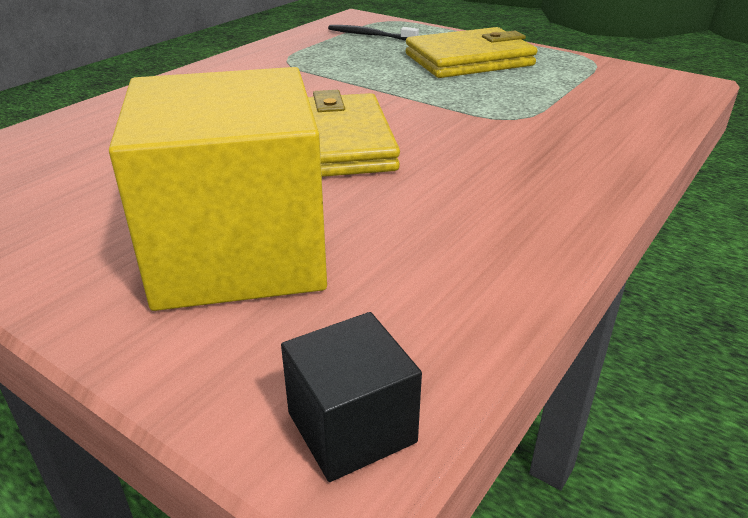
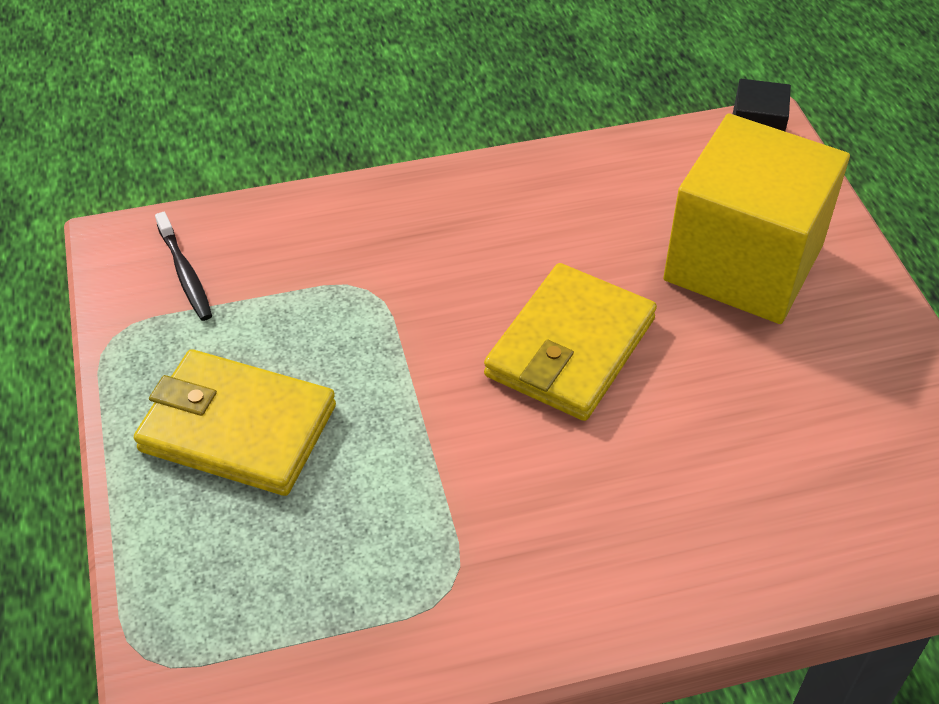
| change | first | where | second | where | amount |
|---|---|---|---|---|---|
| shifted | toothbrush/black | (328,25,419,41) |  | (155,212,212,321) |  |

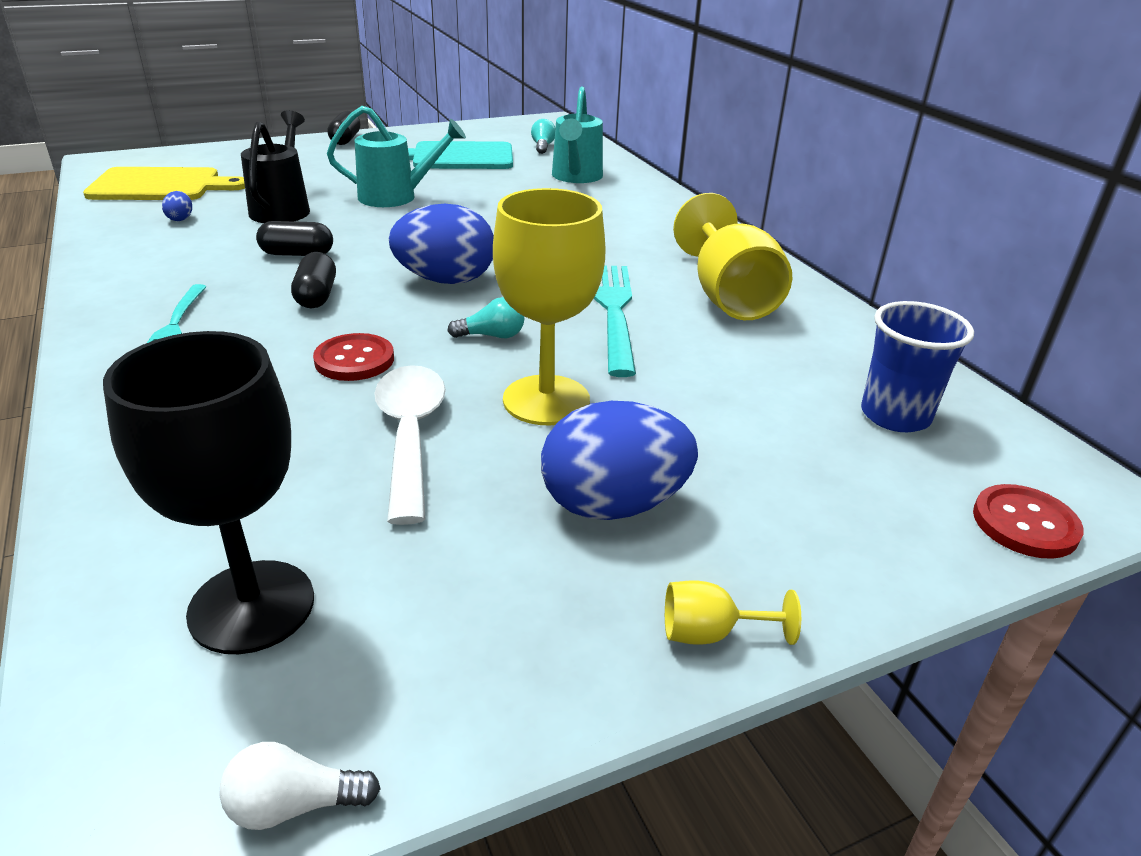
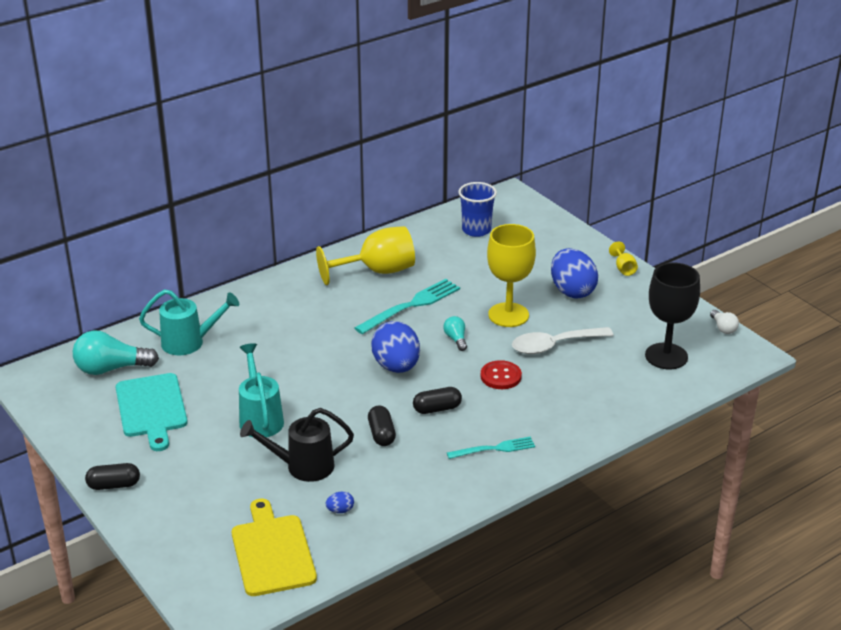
| change | first | where | second | where | amount |
|---|---|---|---|---|---|
| scaled | light bulb/turquoise | (531,119,555,154) |  | (73,330,159,375) | x1.96 |
| rotated | fork/turquoise | (593,266,636,377) |  | (355,279,460,334) | 150 degrees clockwise |
| gone | button/red | (973,484,1084,559) |  |  |  |

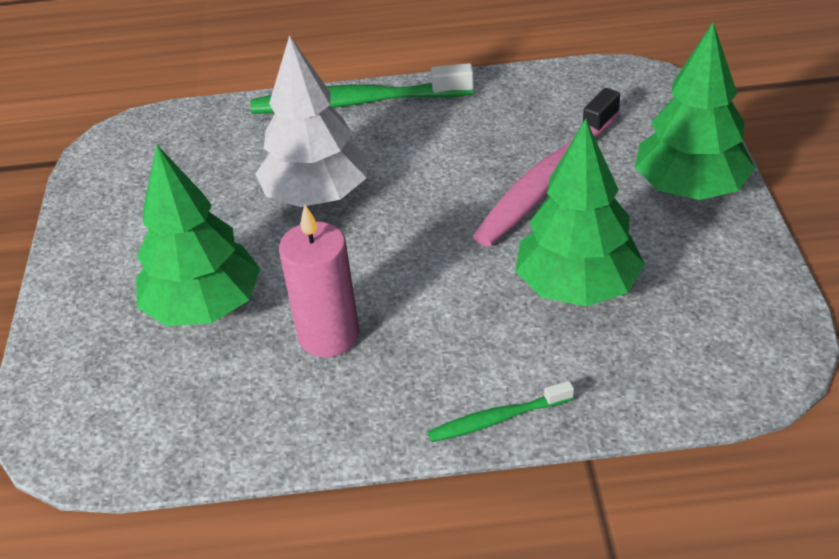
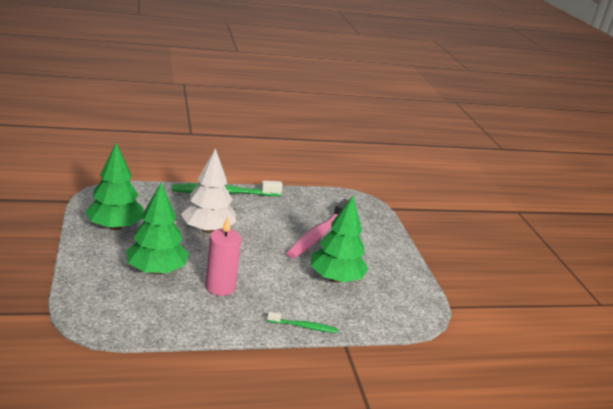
| change | first | where | second | where | amount |
|---|---|---|---|---|---|
| shifted | tree/green | (635,23,755,200) |  | (85,143,143,230) |  |
| rotated | toothbrush/green | (428,381,574,442) |  | (267,312,338,333) | 150 degrees counterclockwise |

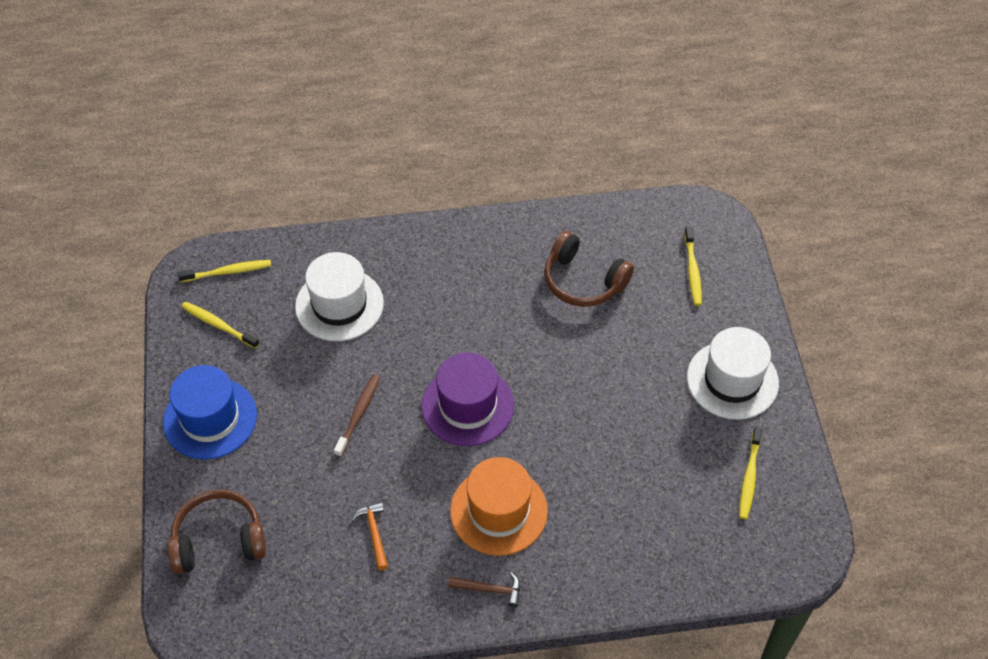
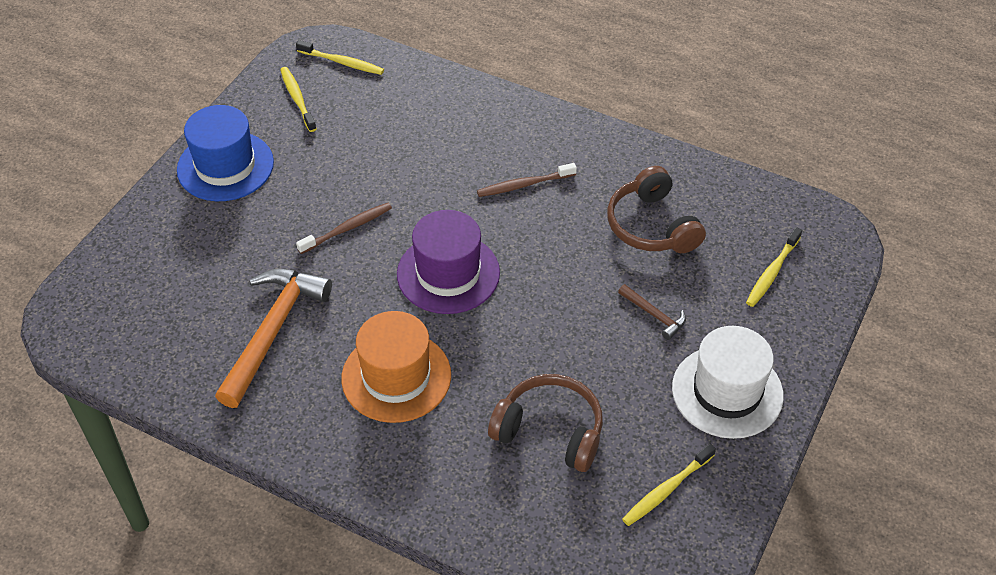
| change | first | where | second | where | amount |
|---|---|---|---|---|---|
| scaled | hammer/orange | (352,502,388,570) |  | (215,269,332,408) | x2.19 |
| new |  |  | toothbrush/brown | (477,163,577,197) |  |
| shifted | headphones/brown | (168,490,266,574) |  | (488,374,603,472) |  |
| shifted | hammer/brown | (449,572,520,607) |  | (618,284,686,340) |  |
| gone | hat/white | (295,252,384,341) |  |  |  |

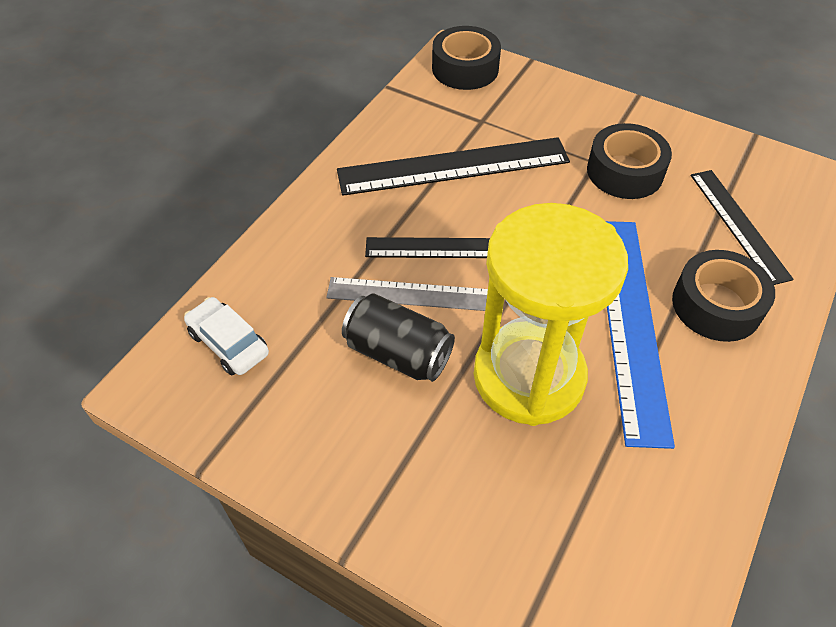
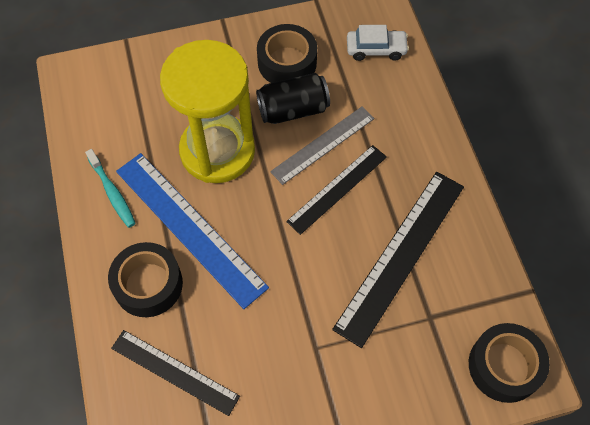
| change | first | where | second | where | amount |
|---|---|---|---|---|---|
| new |  |  | toothbrush/turquoise | (85,149,136,228) |  |
| shifted | tape/black | (587,123,672,199) |  | (257,24,317,83) |  |

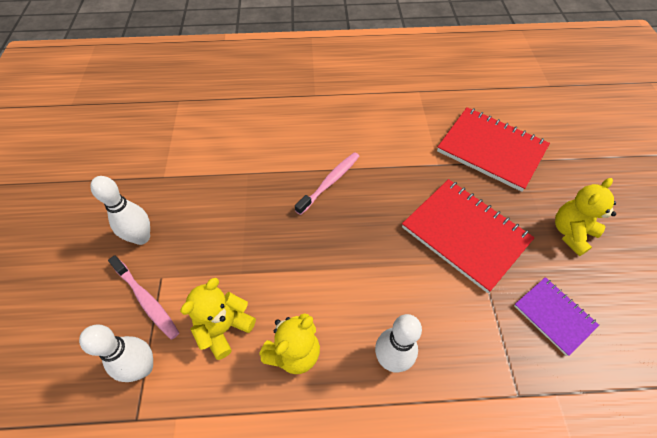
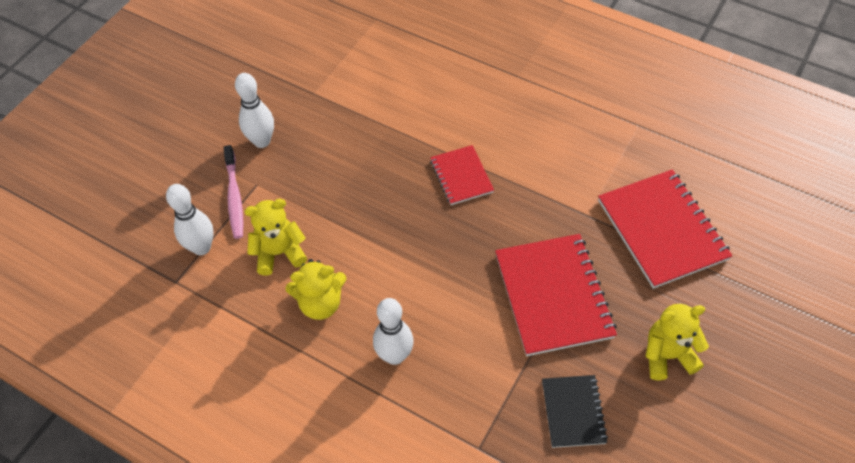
| change | first | where | second | where | amount |
|---|---|---|---|---|---|
| swapped | toothbrush/pink | (295,152,360,215) | notebook/red | (430,145,494,205) |  |
| repainted | notebook/purple | (514,277,599,356) | notebook/black | (542,375,608,448) |  |

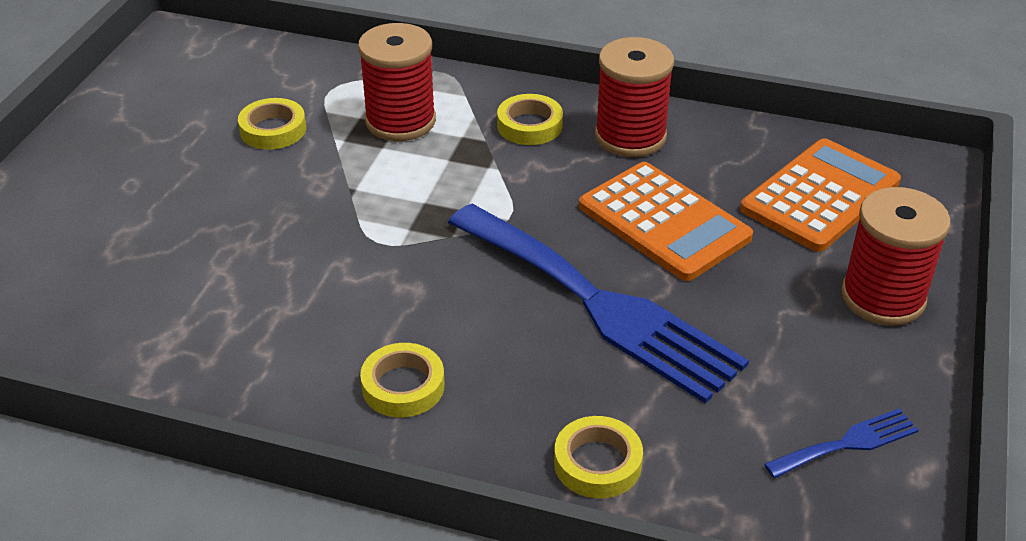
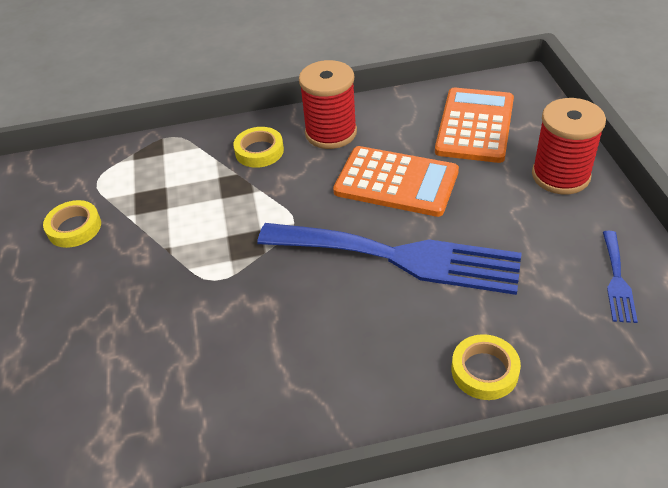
| change | first | where | second | where | amount |
|---|---|---|---|---|---|
| rotated | fork/blue | (764,408,919,478) |  | (603,231,638,323) | 150 degrees clockwise |
| gone | spool/red | (358,23,436,141) |  |  |  |
| gone | tape/yellow | (360,343,445,417) |  |  |  |

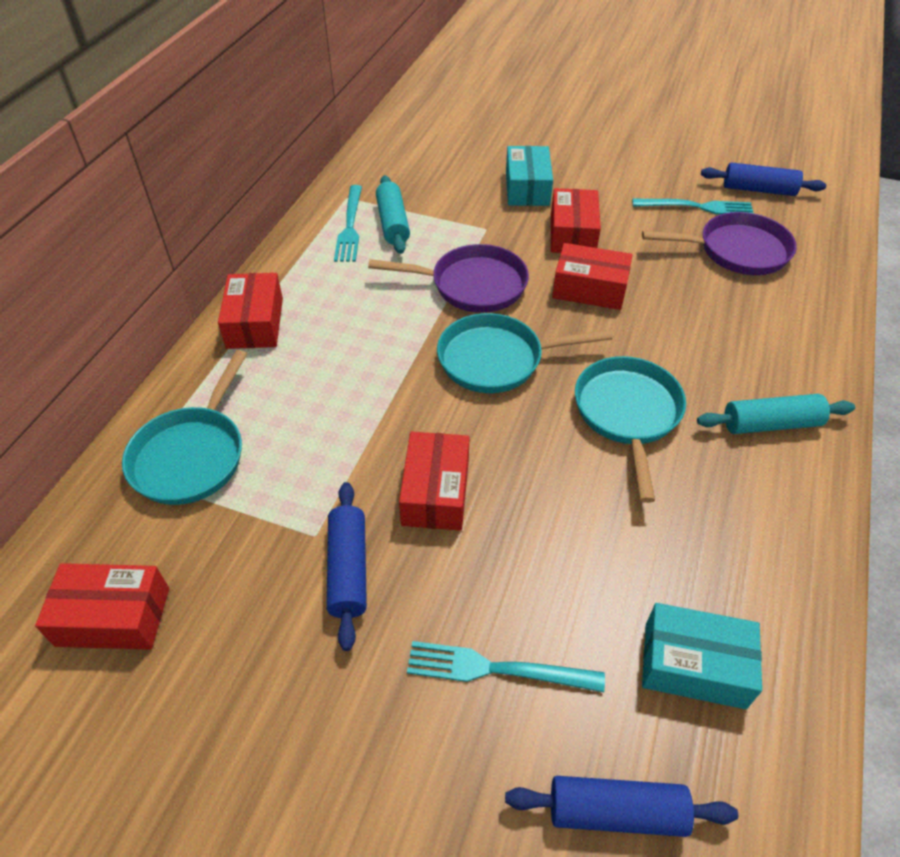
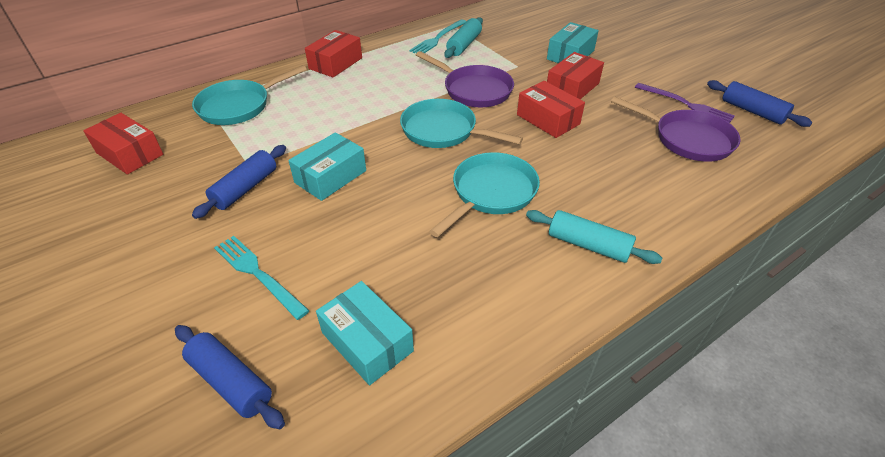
| change | first | where | second | where | amount |
|---|---|---|---|---|---|
| repainted | box/red | (399,431,470,531) | box/turquoise | (288,132,366,201) |  |
| repainted | fork/turquoise | (632,199,754,215) | fork/purple | (635,83,735,123) |  |

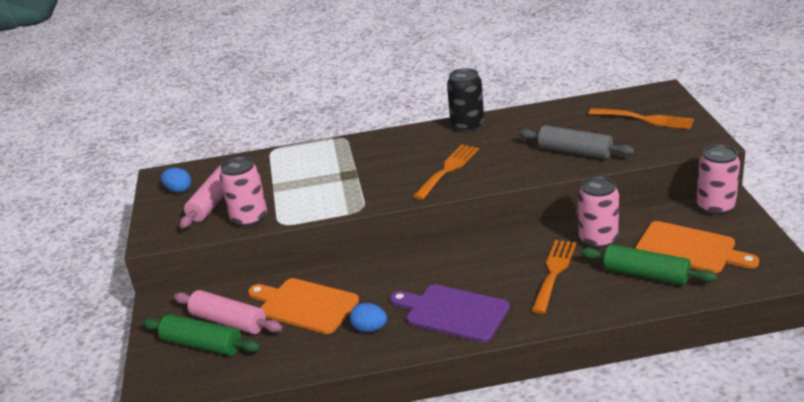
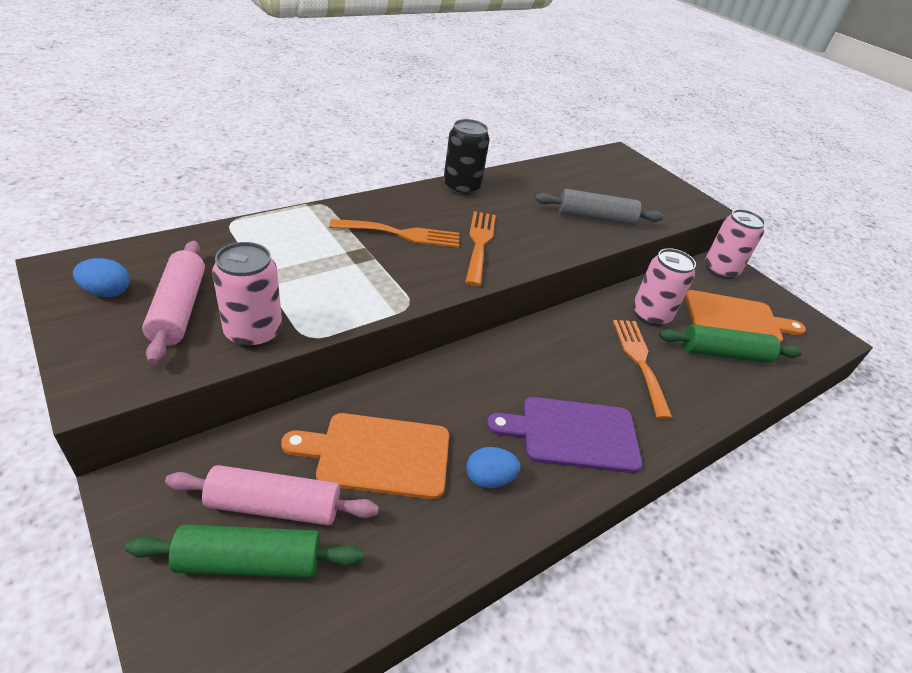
| change | first | where | second | where | amount |
|---|---|---|---|---|---|
| shifted | fork/orange | (589,108,694,129) |  | (329,219,459,248) |  |

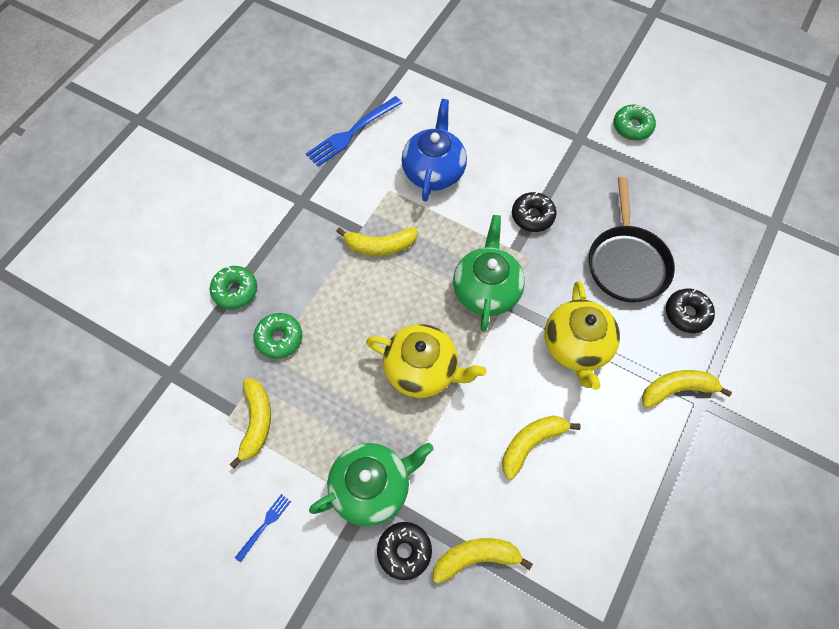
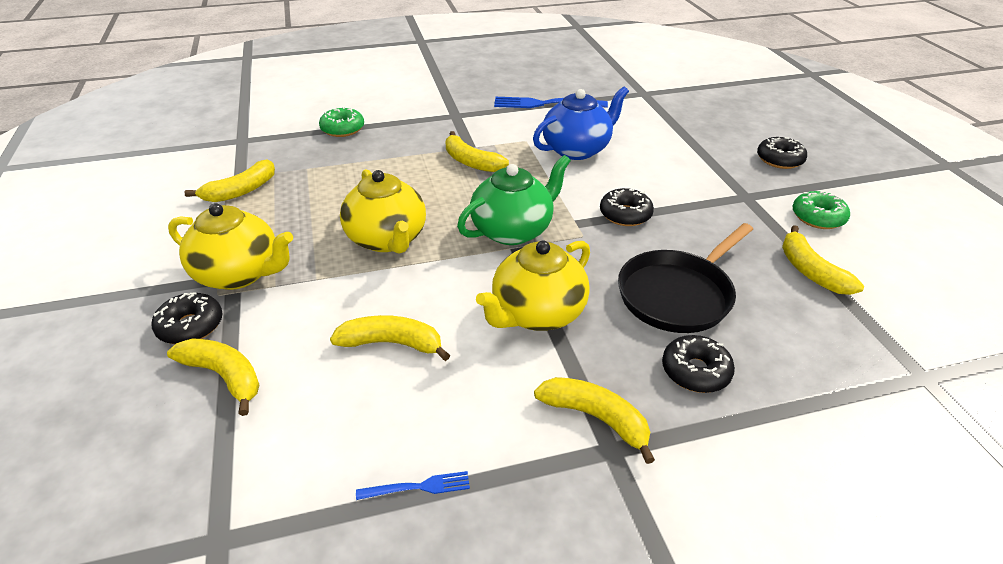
| change | first | where | second | where | amount |
|---|---|---|---|---|---|
| repainted | teapot/green | (309,443,434,526) | teapot/yellow | (168,203,293,290) |  |
| shifted | fork/blue | (235,494,291,562) |  | (356,471,470,500) |  |
| new |  |  | donut/black | (757,137,807,169) |  |
| new |  |  | banana/yellow | (782,225,864,295) |  |
| gone | donut/green | (254,313,302,359) |  |  |  |

